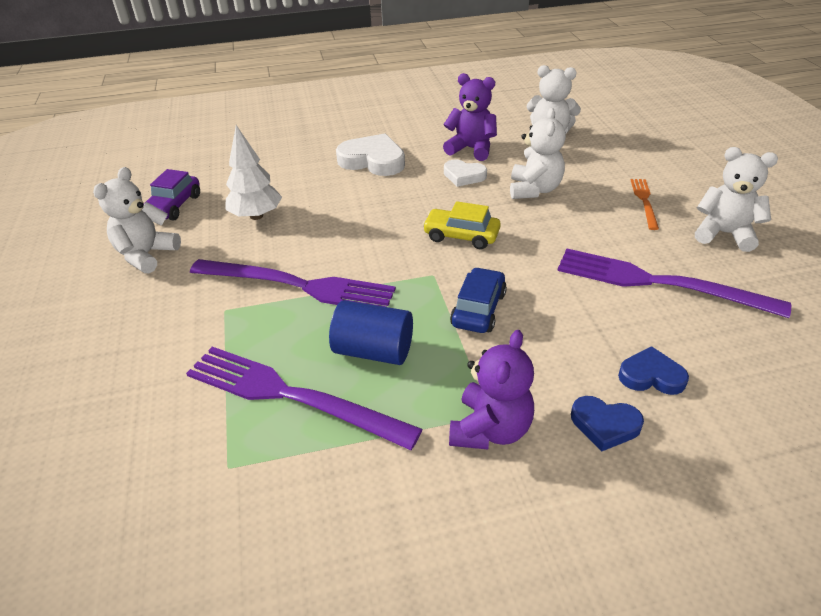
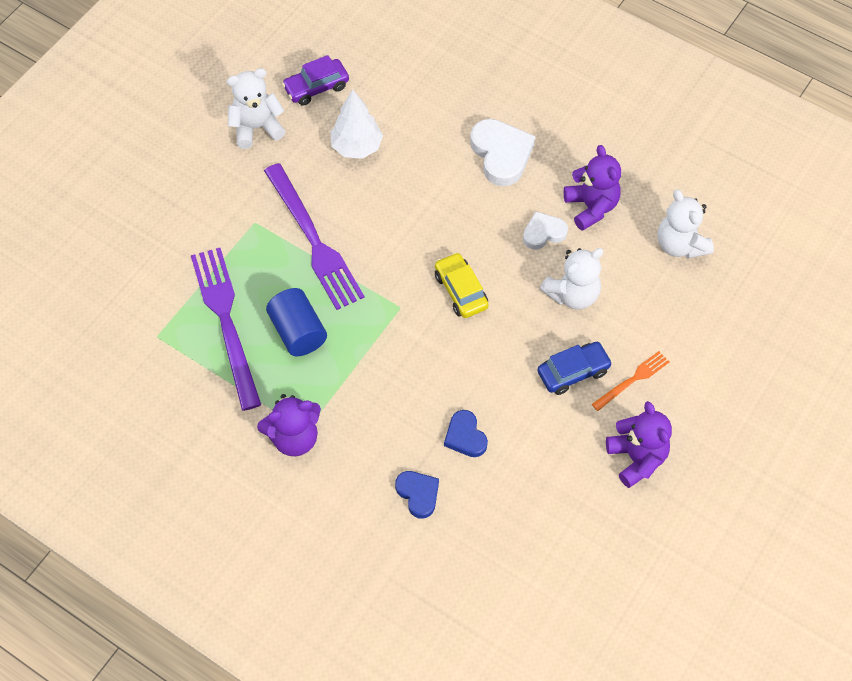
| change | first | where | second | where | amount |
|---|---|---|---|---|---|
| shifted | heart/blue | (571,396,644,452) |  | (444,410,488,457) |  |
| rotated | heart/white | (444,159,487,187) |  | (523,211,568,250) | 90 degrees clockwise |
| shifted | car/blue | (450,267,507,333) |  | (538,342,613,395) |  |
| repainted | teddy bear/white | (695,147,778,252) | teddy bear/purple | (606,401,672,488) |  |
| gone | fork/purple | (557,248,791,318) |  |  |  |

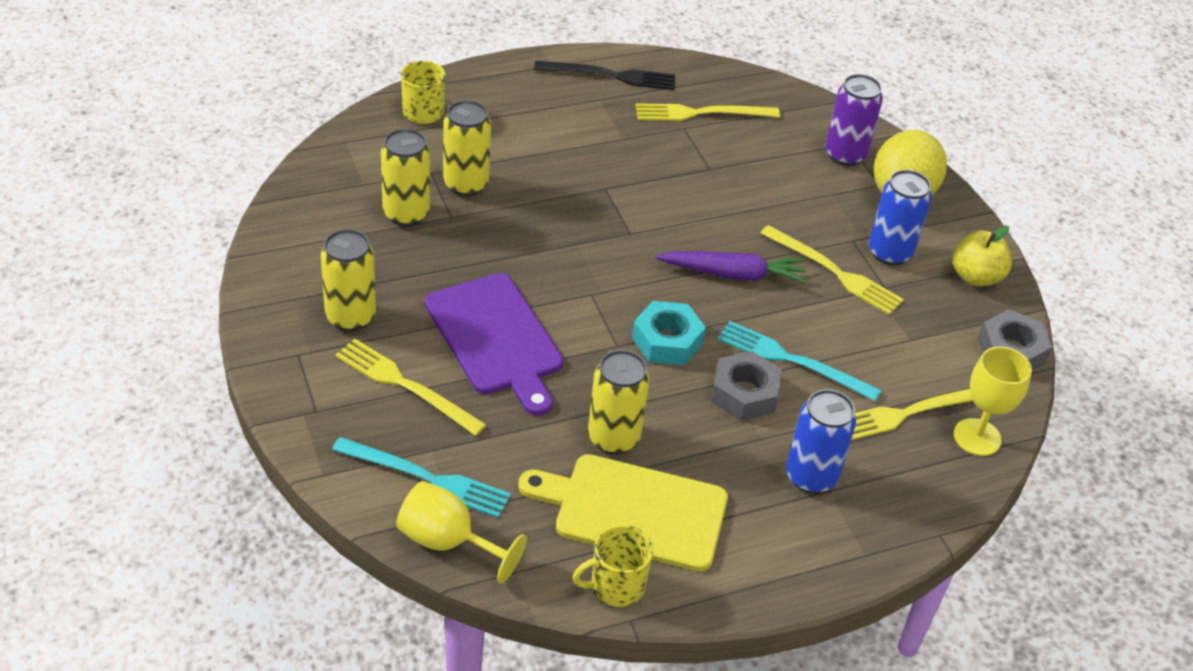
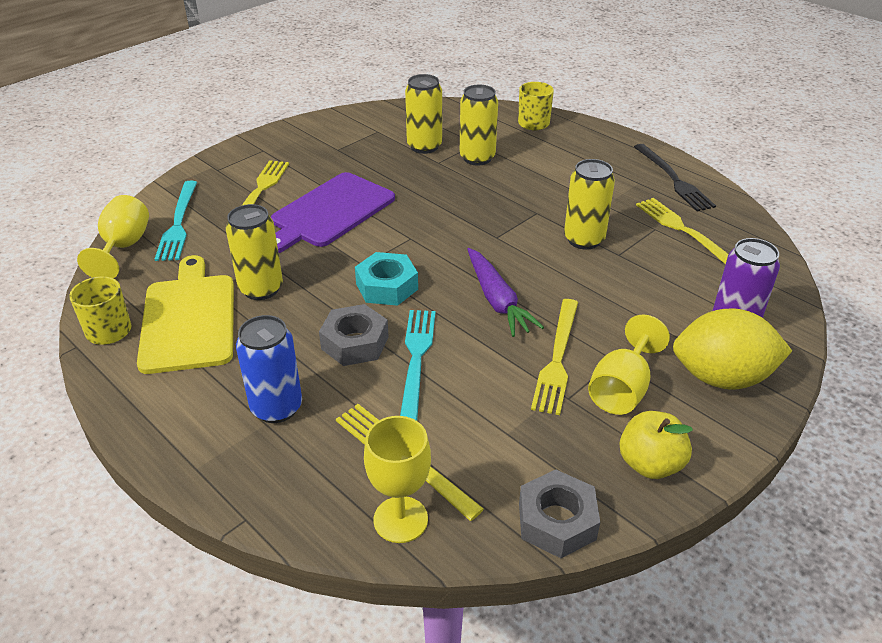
| change | first | where | second | where | amount |
|---|---|---|---|---|---|
| shifted | can/yellow | (321,229,376,331) |  | (564,159,615,250) |  |
| swapped | can/blue | (869,170,932,266) | goblet/yellow | (588,315,670,415) |  |

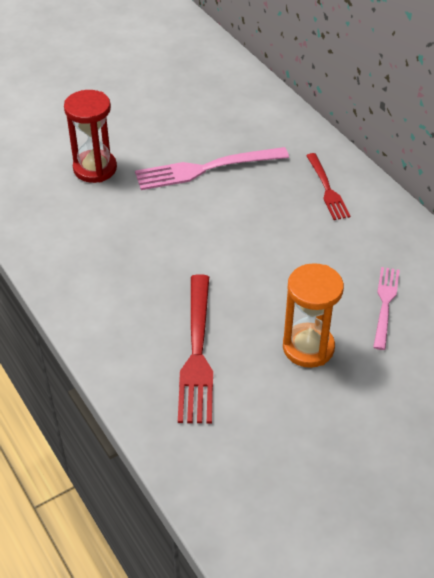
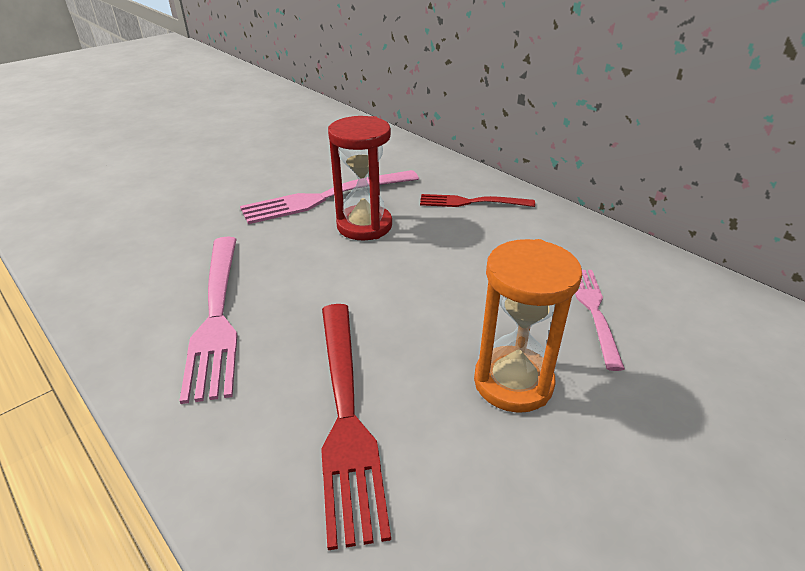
| change | first | where | second | where | amount |
|---|---|---|---|---|---|
| new |  |  | fork/pink | (179,237,238,404) |  |
| shifted | hourglass/red | (64,90,117,183) |  | (328,116,392,241) |  |
| rotated | fork/red | (306,153,350,220) |  | (420,194,535,207) | 120 degrees clockwise |

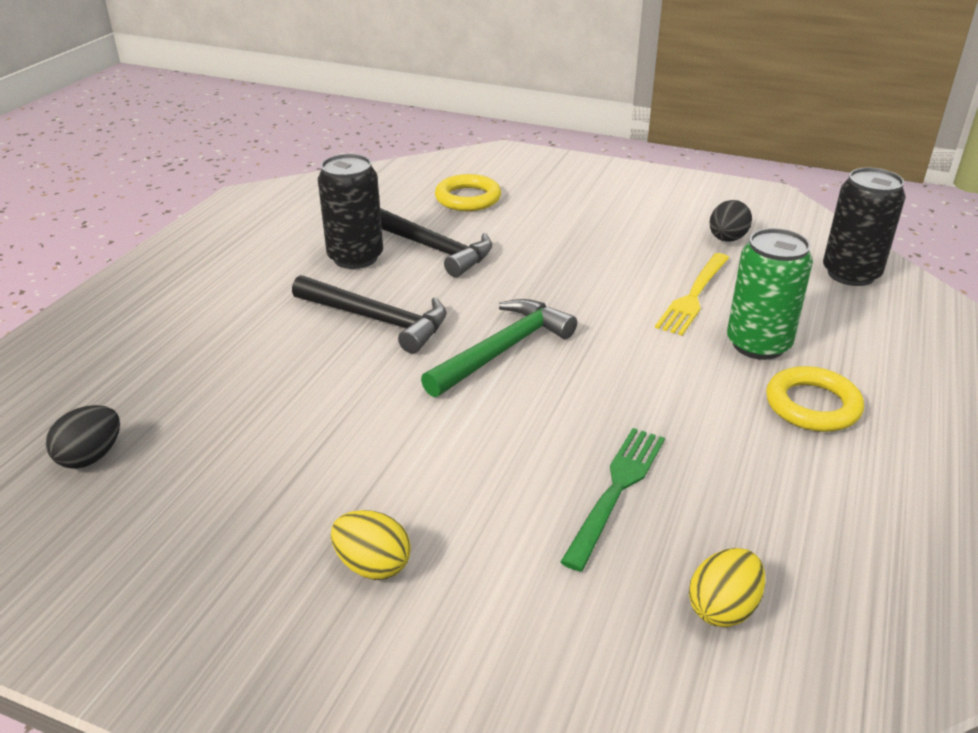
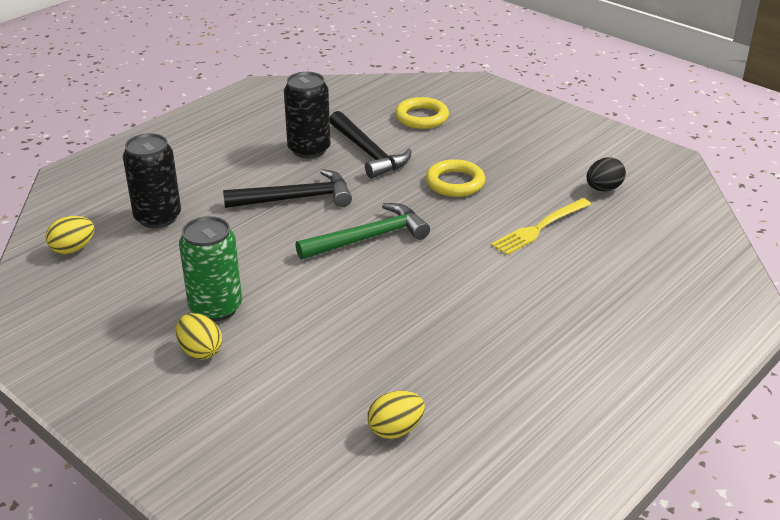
| change | first | where | second | where | amount |
|---|---|---|---|---|---|
| repainted | egg/black | (46,405,120,469) | egg/yellow | (46,216,95,254) |  |
| shifted | can/black | (823,168,906,286) |  | (123,133,181,228) |  |
| shifted | can/green | (727,228,813,360) |  | (179,216,242,322) |  |
| rotated | hammer/black | (292,275,447,353) |  | (223,169,352,208) | 60 degrees counterclockwise |
| shifted | ring/yellow | (766,366,864,432) |  | (426,159,485,197) |  |
| gone | fork/green | (560,428,665,572) |  |  |  |

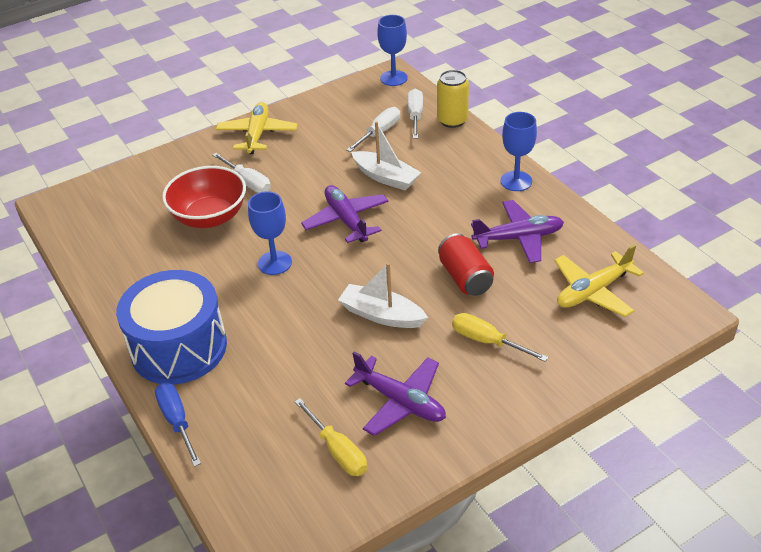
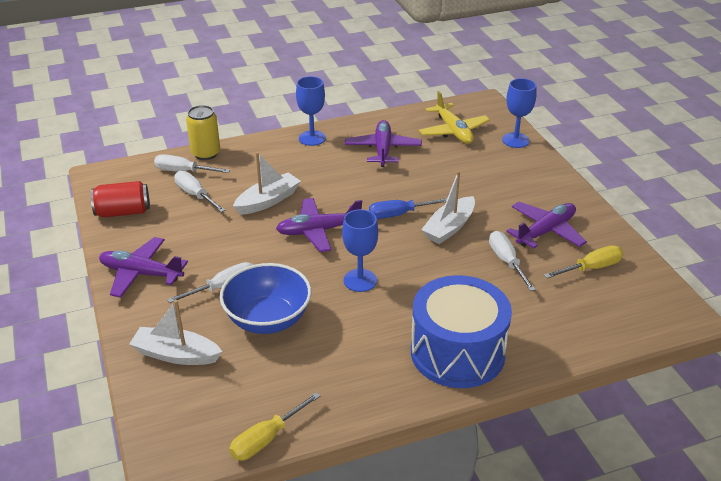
| change | first | where | second | where | amount |
|---|---|---|---|---|---|
| shifted | can/red | (438,233,494,296) |  | (90,181,150,218) |  |
| repainted | plane/yellow | (216,102,298,154) | plane/purple | (99,237,188,298) |  |
| new |  |  | boat/white | (129,300,223,365) |  |
| repainted | bowl/red | (162,166,246,228) | bowl/blue | (220,263,311,334) |  |
| shifted | screwdriver/yellow | (452,313,548,362) |  | (229,392,320,461) |  |
| shifted | screwdriver/blue | (155,382,201,467) |  | (369,198,447,219) |  |
| new |  |  | screwdriver/white | (489,231,536,291) |  |
| shifted | goblet/blue | (377,15,408,86) |  | (502,78,537,148) |  |

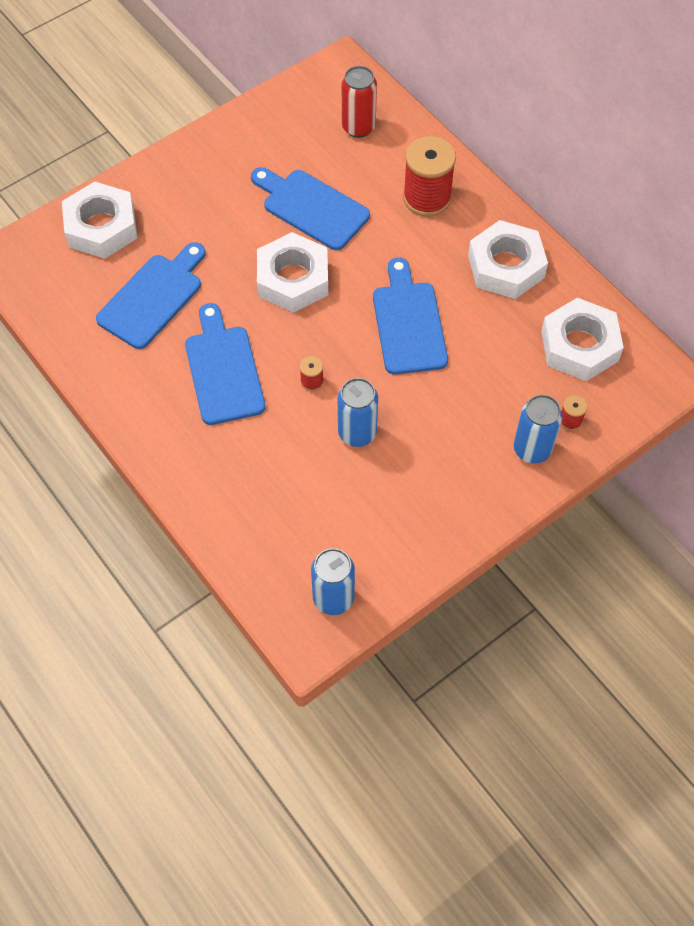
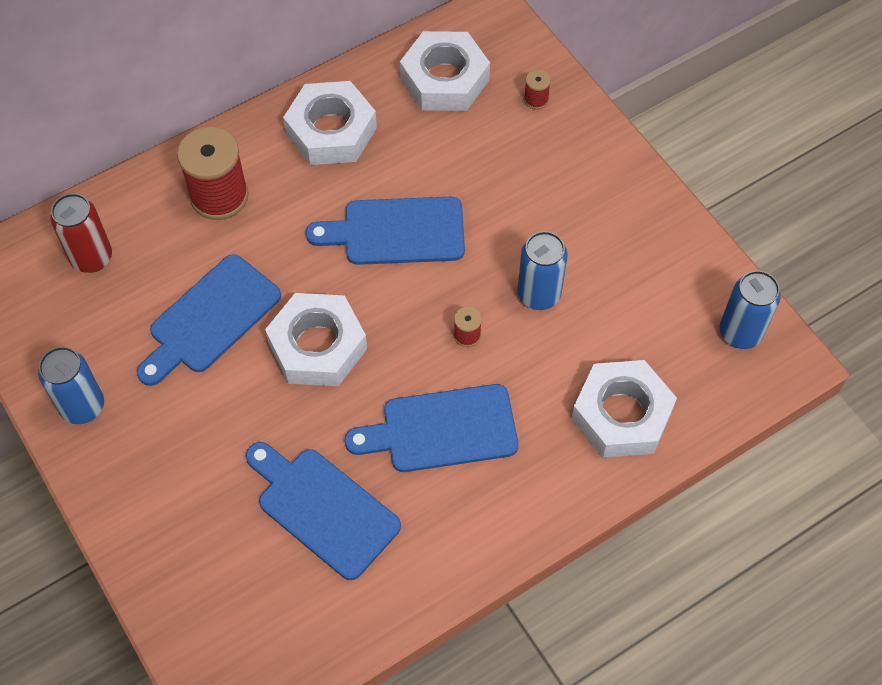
| change | first | where | second | where | amount |
|---|---|---|---|---|---|
| shifted | can/blue | (514,395,562,464) |  | (38,347,104,424) |  |
| shifted | nut/white | (62,181,137,259) |  | (571,360,677,458) |  |

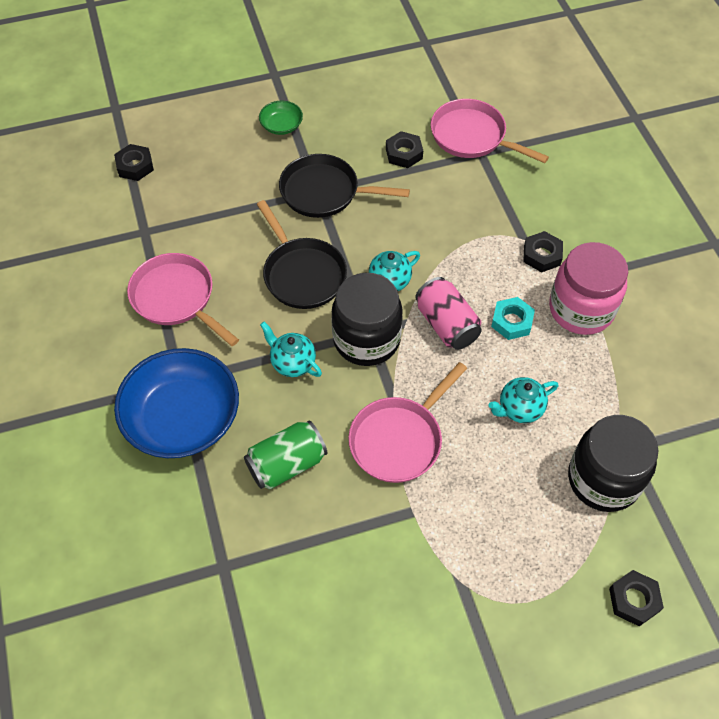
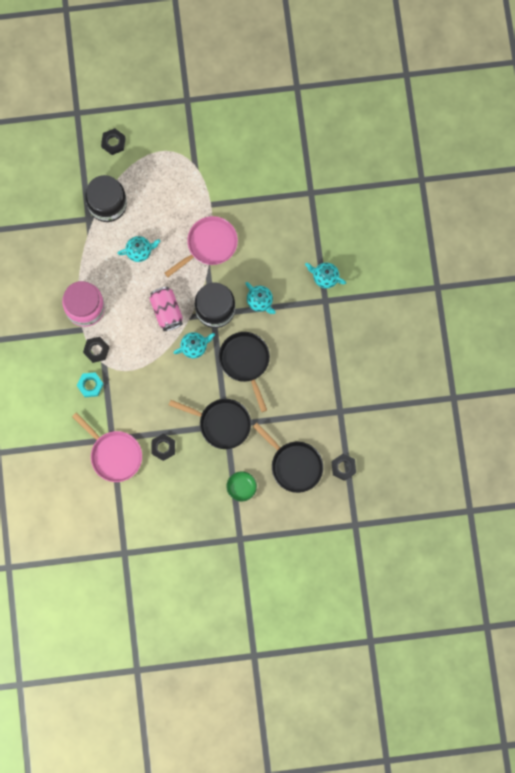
| change | first | where | second | where | amount |
|---|---|---|---|---|---|
| shifted | nut/turquoise | (491,297,535,340) |  | (77,372,104,397) |  |
| new |  |  | pan/black | (253,423,323,493) |  |
| swapped | bowl/blue | (114,348,239,458) | teapot/turquoise | (305,263,346,288) |  |
| gone | pan/pink | (127,253,239,346) |  |  |  |
| gone | can/green | (244,420,327,489) |  |  |  |

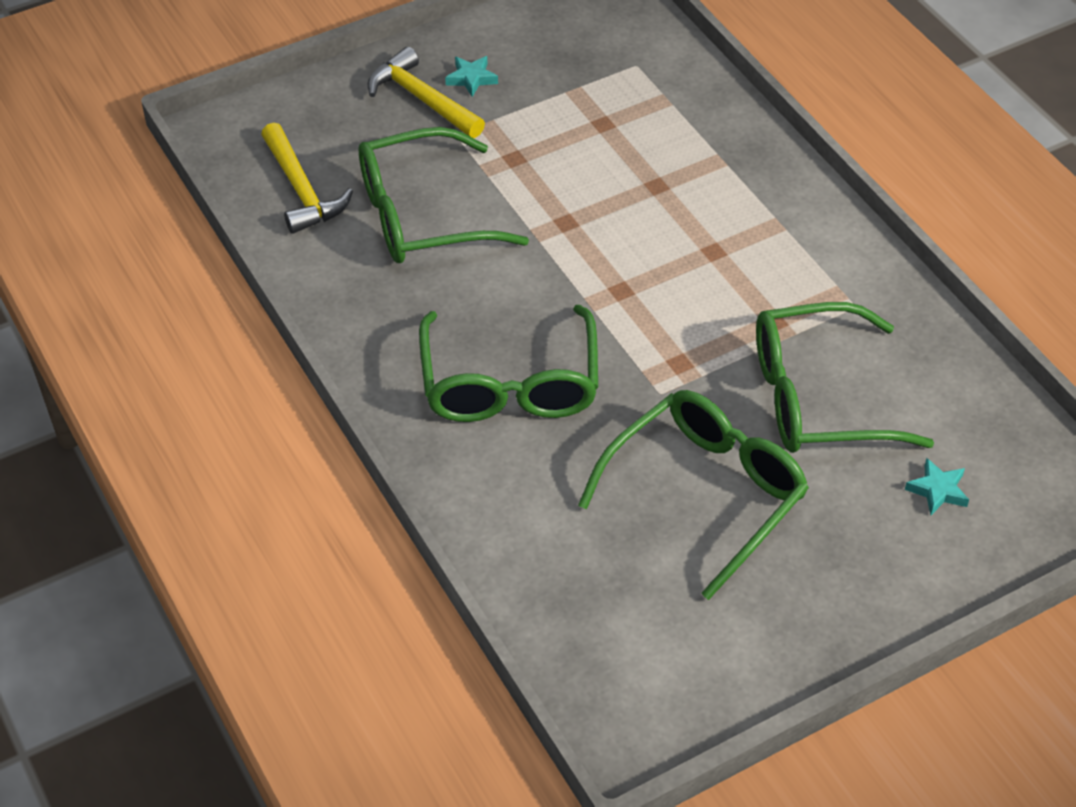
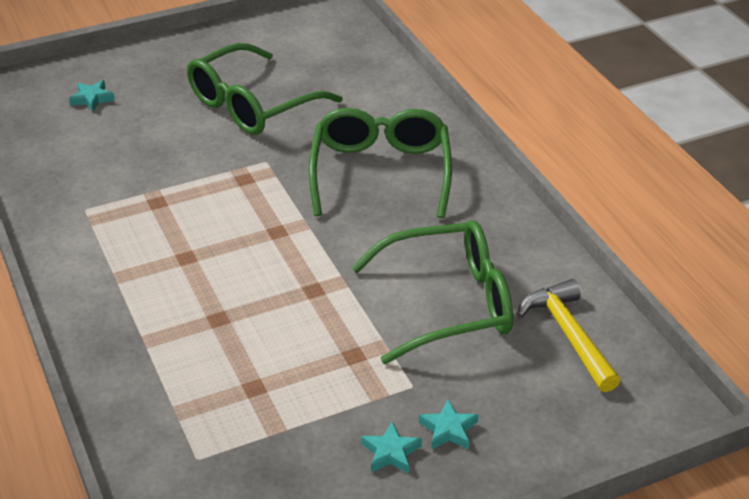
| change | first | where | second | where | amount |
|---|---|---|---|---|---|
| swapped | hammer/yellow | (368,47,485,138) | star/turquoise | (419,399,479,449) |  |
| gone | glasses/green | (756,302,934,453) |  |  |  |

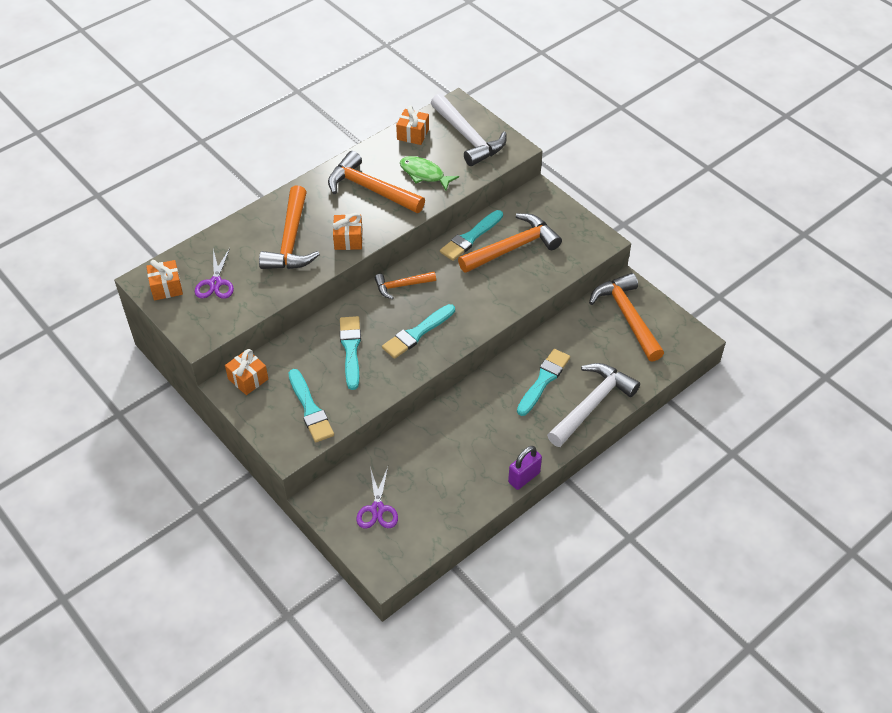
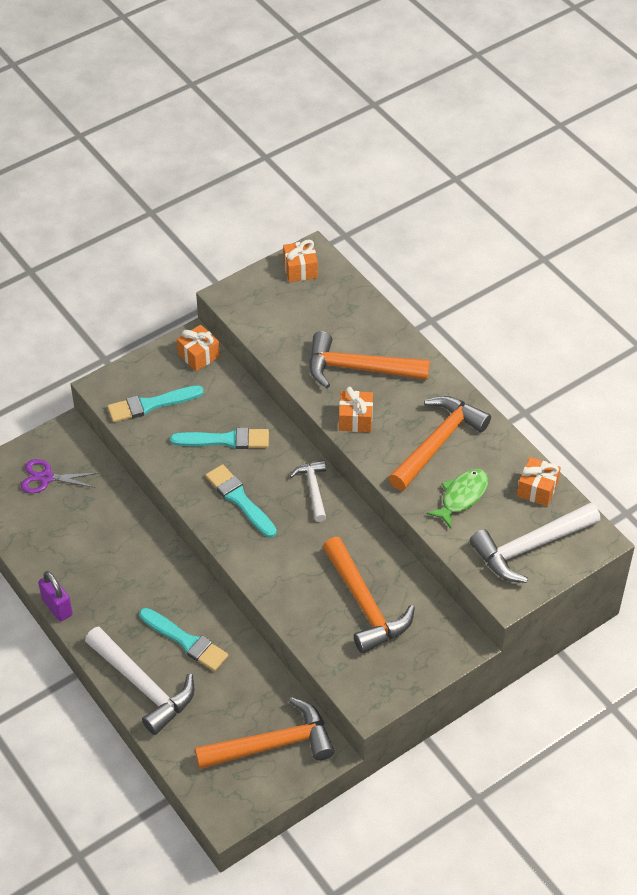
| change | first | where | second | where | amount |
|---|---|---|---|---|---|
| repainted | hammer/orange | (375,272,436,299) | hammer/white | (290,460,326,522) |  |
| gone | scissors/purple | (195,248,234,299) |  |  |  |
| gone | brush/turquoise | (440,210,503,261) |  |  |  |

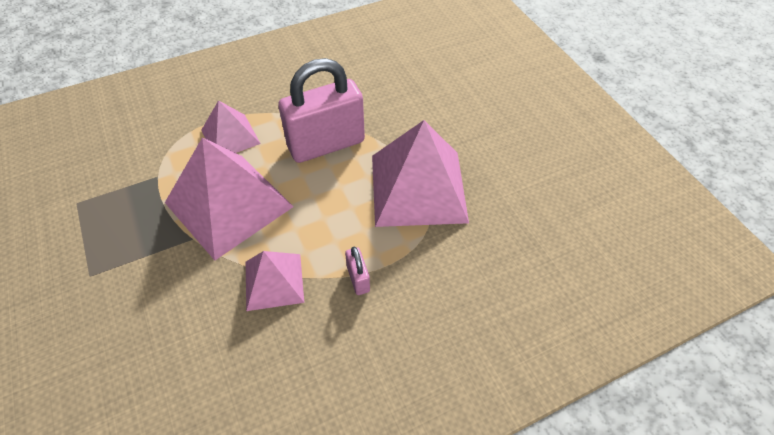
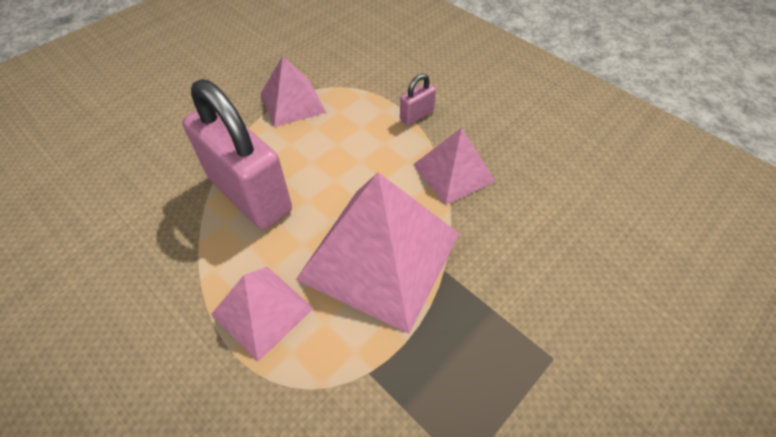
| change | first | where | second | where | amount |
|---|---|---|---|---|---|
| scaled | pyramid/pink | (372,120,469,227) |  | (260,56,326,127) | x0.55 |

